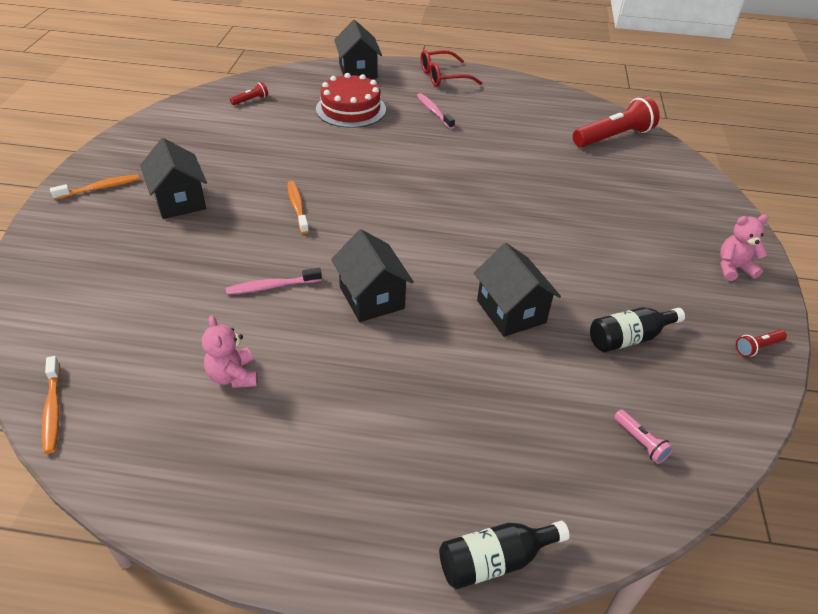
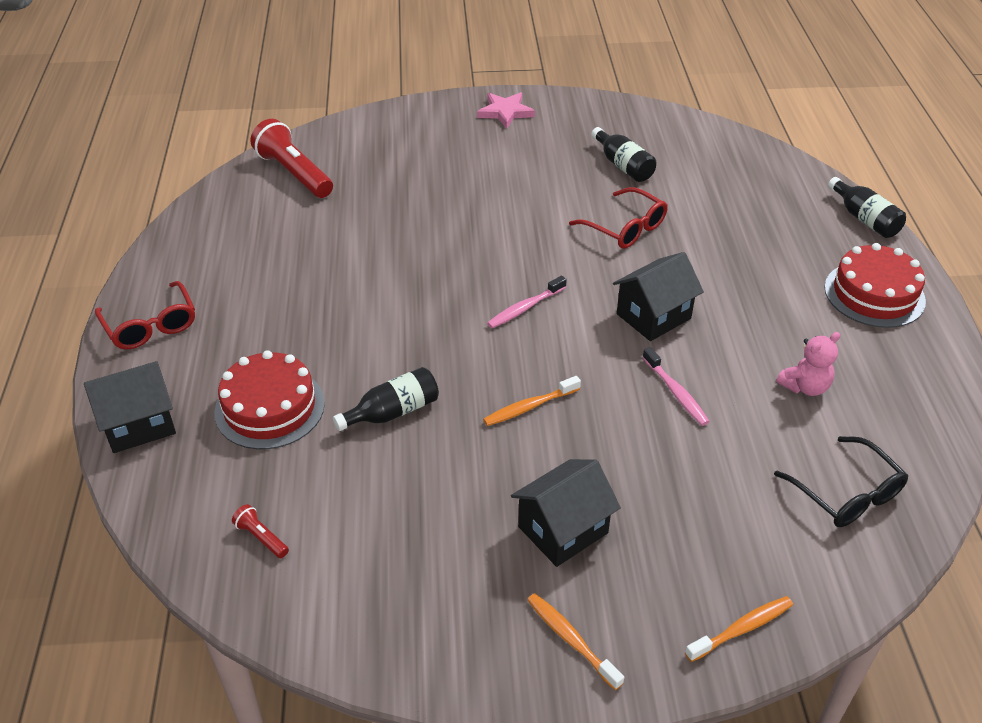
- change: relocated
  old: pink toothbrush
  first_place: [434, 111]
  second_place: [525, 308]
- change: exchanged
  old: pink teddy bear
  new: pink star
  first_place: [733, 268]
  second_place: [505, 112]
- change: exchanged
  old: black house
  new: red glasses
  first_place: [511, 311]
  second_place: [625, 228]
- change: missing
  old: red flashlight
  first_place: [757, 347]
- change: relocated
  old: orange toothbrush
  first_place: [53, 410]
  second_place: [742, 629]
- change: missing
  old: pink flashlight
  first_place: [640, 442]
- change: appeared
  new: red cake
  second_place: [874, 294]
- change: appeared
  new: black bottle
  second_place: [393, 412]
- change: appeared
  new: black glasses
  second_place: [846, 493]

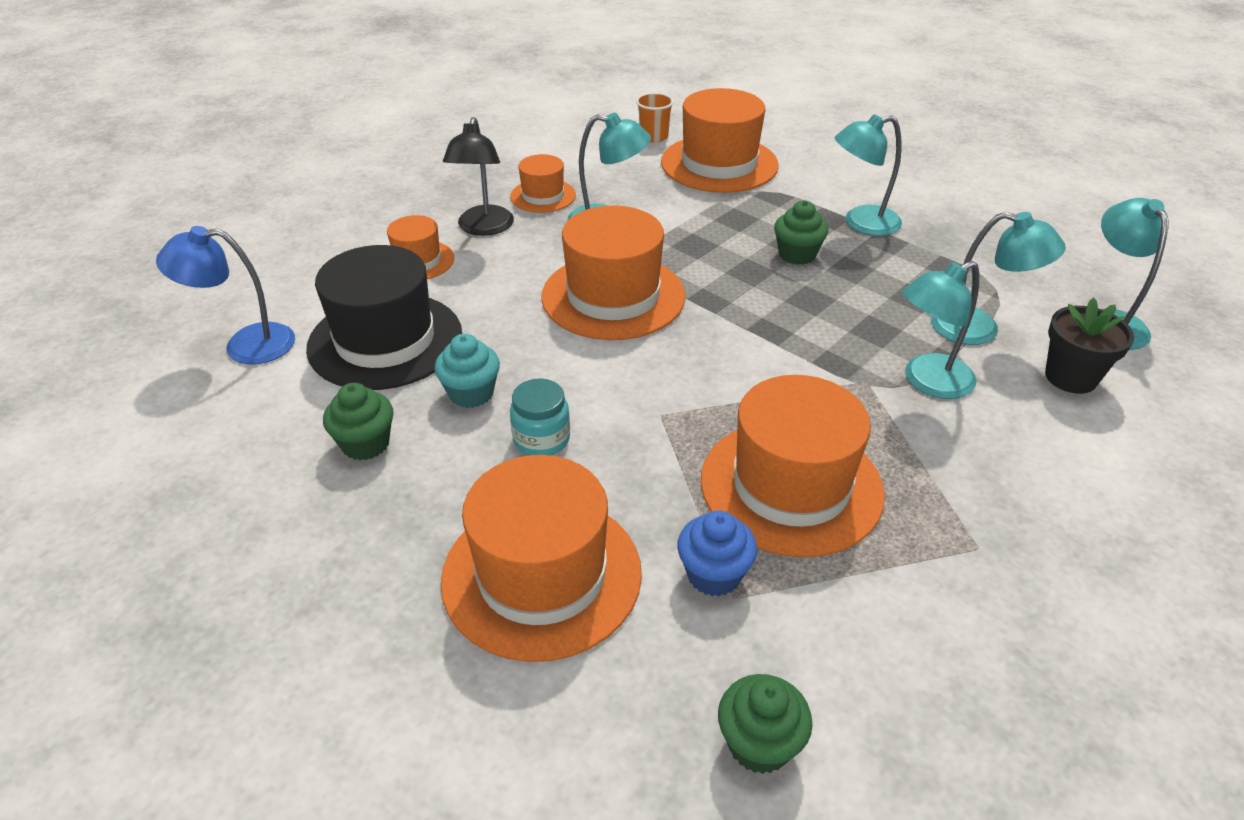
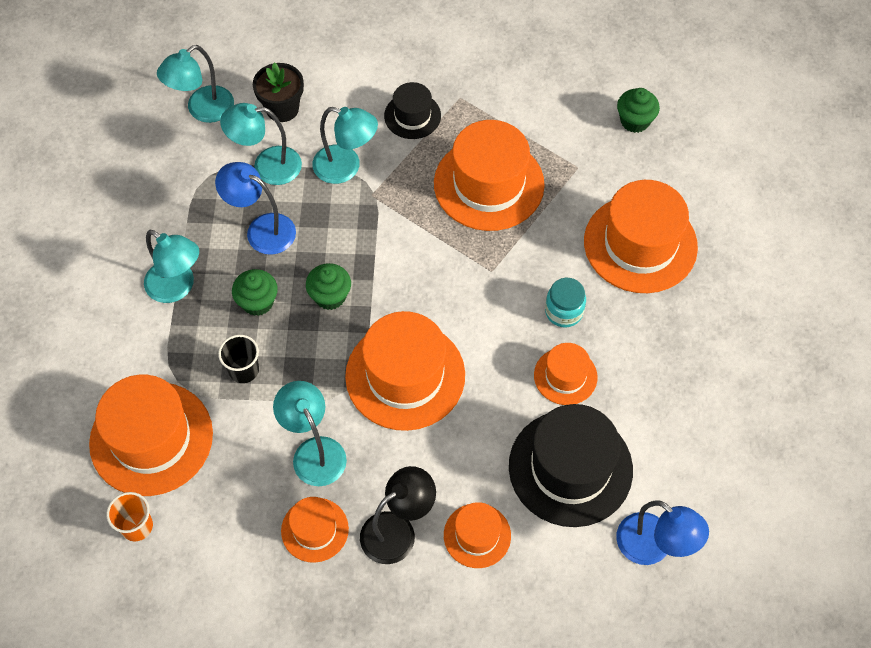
- change: spun
  old: turquoise lamp
  first_place: [979, 329]
  second_place: [267, 166]
  degrees: -75
- change: exchanged
  old: turquoise cupcake
  new: orange hat
  first_place: [471, 393]
  second_place: [565, 376]
- change: relocated
  old: green cupcake
  first_place: [365, 444]
  second_place: [330, 296]
- change: missing
  old: blue cupcake
  first_place: [714, 574]
- change: appeared
  new: black hat
  second_place: [412, 116]
- change: appeared
  new: blue lamp
  second_place: [261, 229]
- change: appeared
  new: black cup
  second_place: [244, 370]

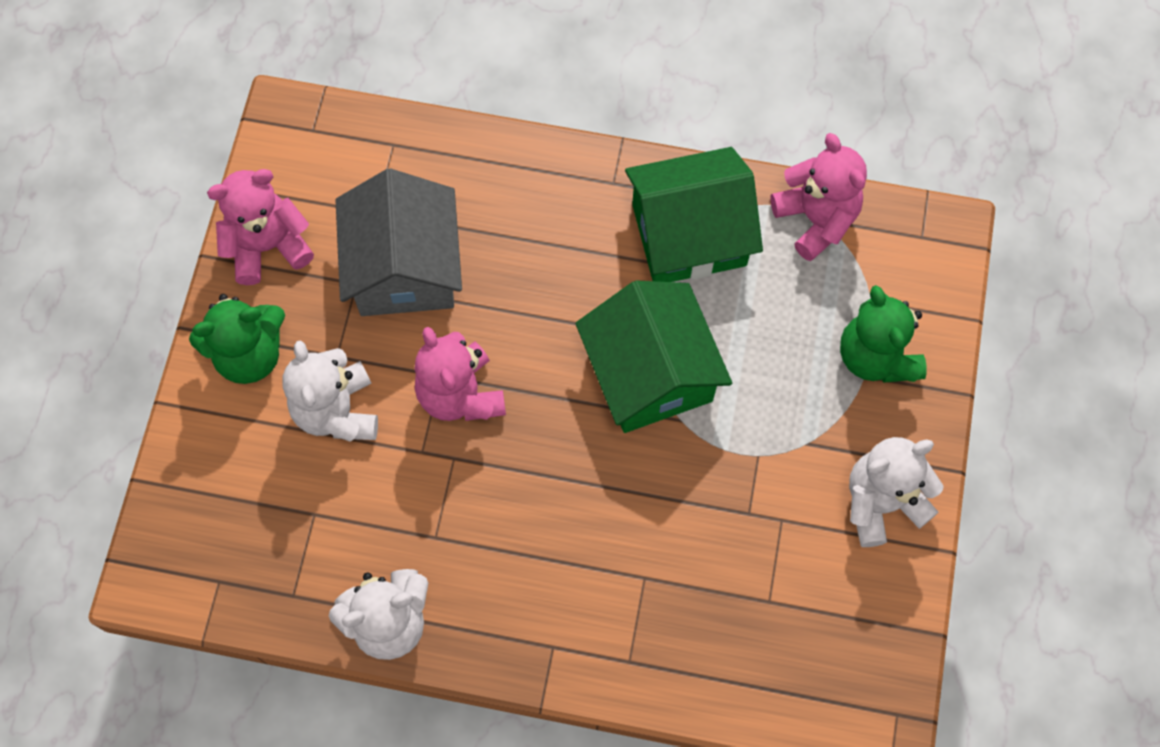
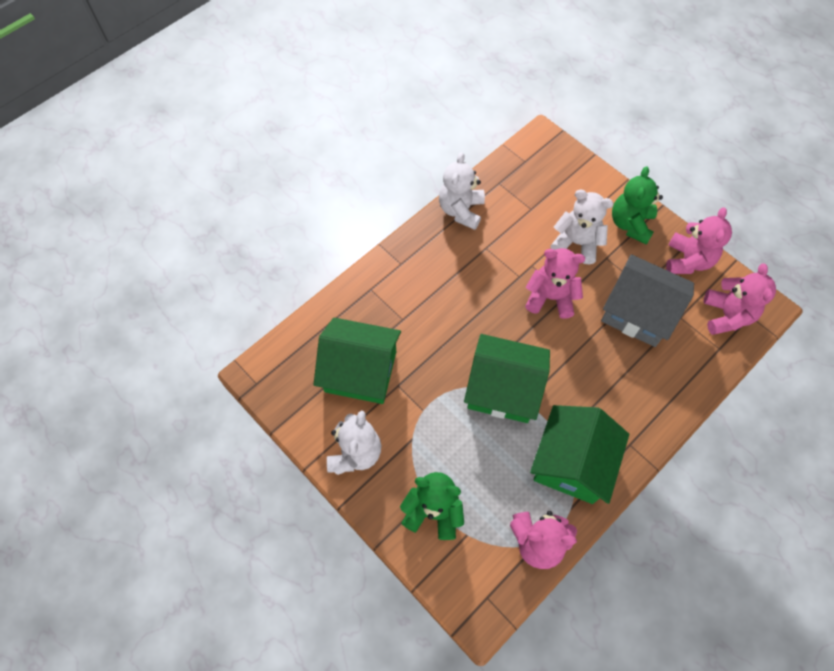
- change: appeared
  new: pink teddy bear
  second_place: [726, 315]
- change: appeared
  new: green house
  second_place: [360, 371]

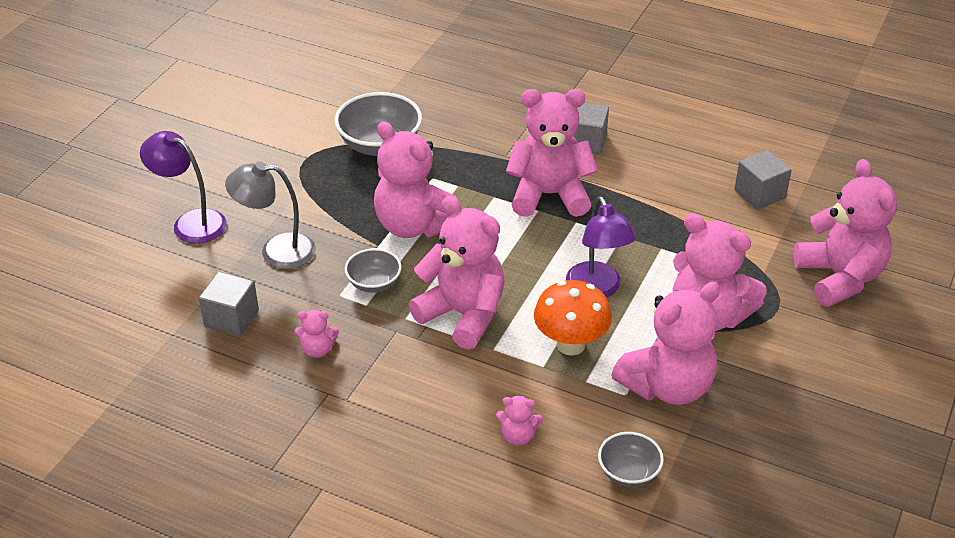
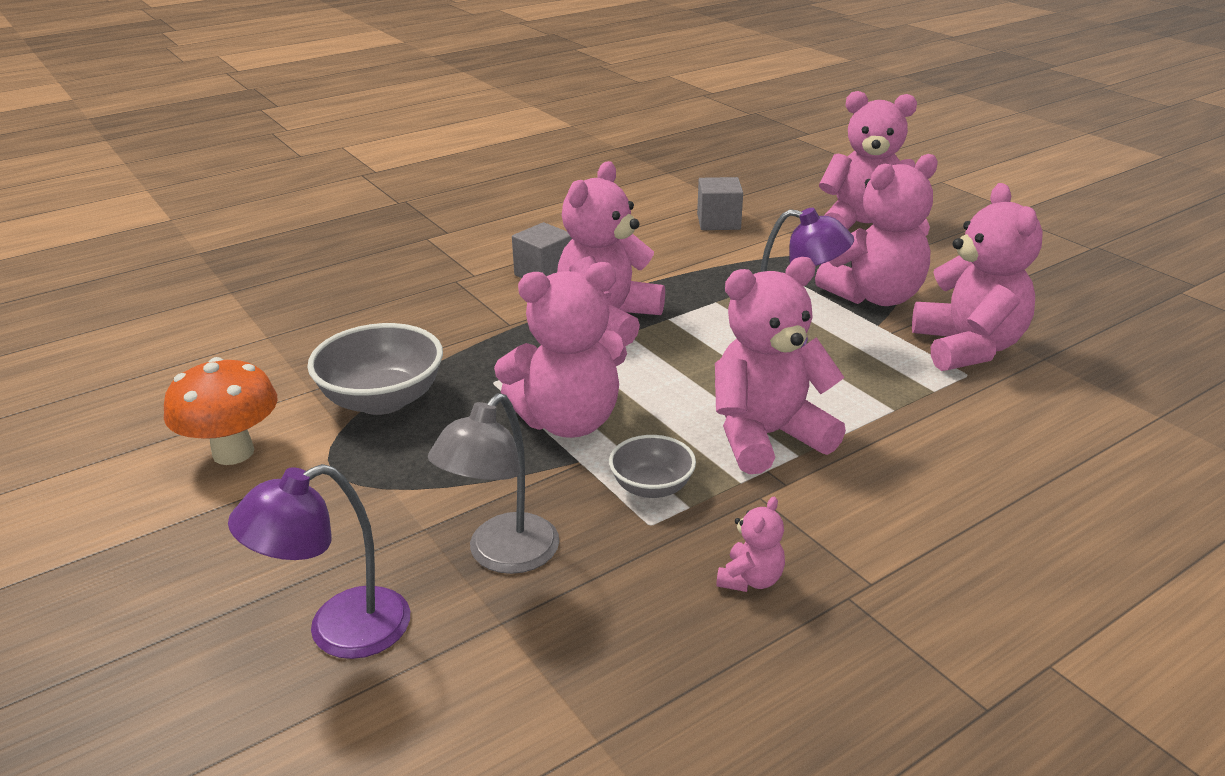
- change: missing
  old: grey cube
  first_place: [231, 318]
- change: relocated
  old: orange mushroom
  first_place: [570, 344]
  second_place: [233, 452]
- change: missing
  old: pink teddy bear
  first_place: [518, 436]
- change: missing
  old: grey bowl
  first_place: [628, 473]

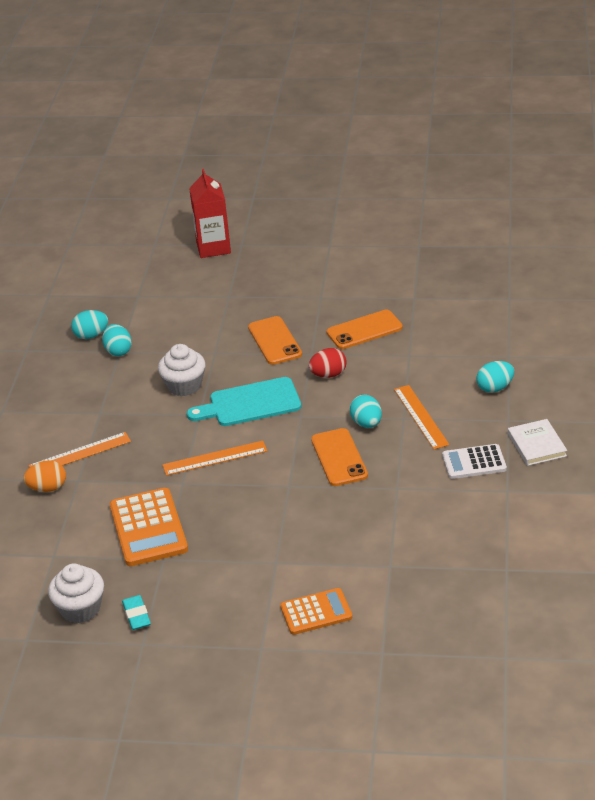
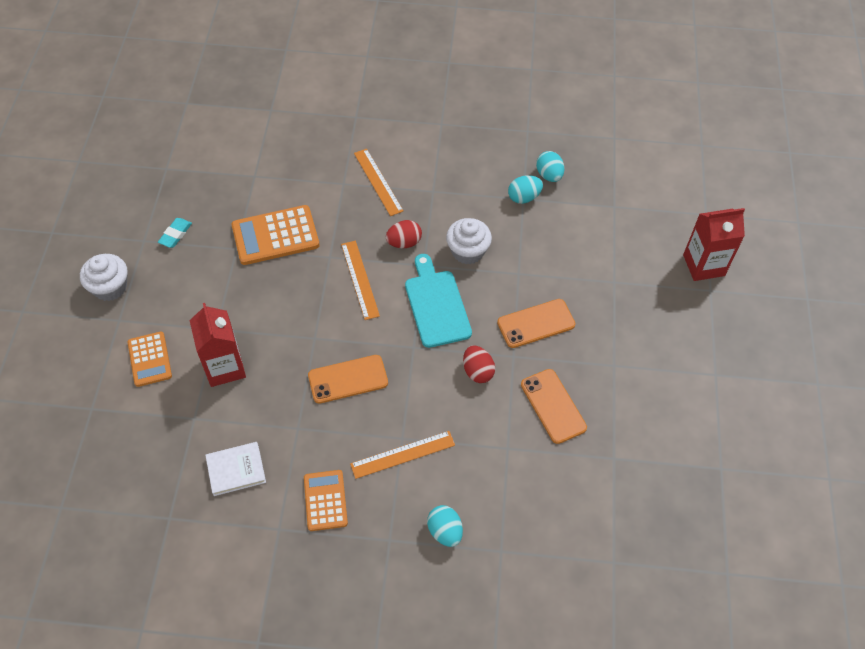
- change: missing
  old: turquoise egg
  first_place: [366, 423]
- change: relocated
  old: white book
  first_place: [537, 445]
  second_place: [236, 470]
- change: colour
  old: white calculator
  new: orange calculator
  first_place: [474, 462]
  second_place: [325, 500]
- change: missing
  old: orange egg
  first_place: [48, 488]
- change: relocated
  old: white cupcake
  first_place: [80, 608]
  second_place: [110, 287]
- change: spun
  old: turquoise eraser
  first_place: [136, 615]
  second_place: [175, 234]
  degrees: -45
- change: appeared
  new: red egg
  second_place: [404, 242]
- change: appeared
  new: red carton
  second_place: [225, 367]

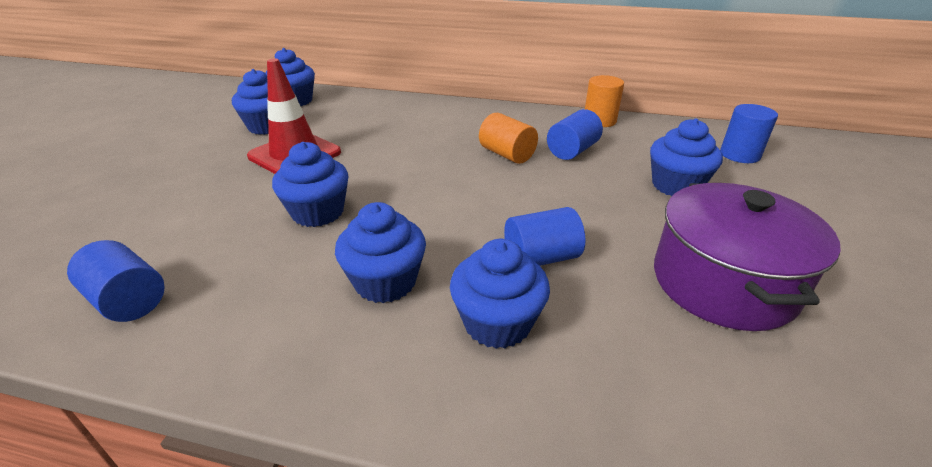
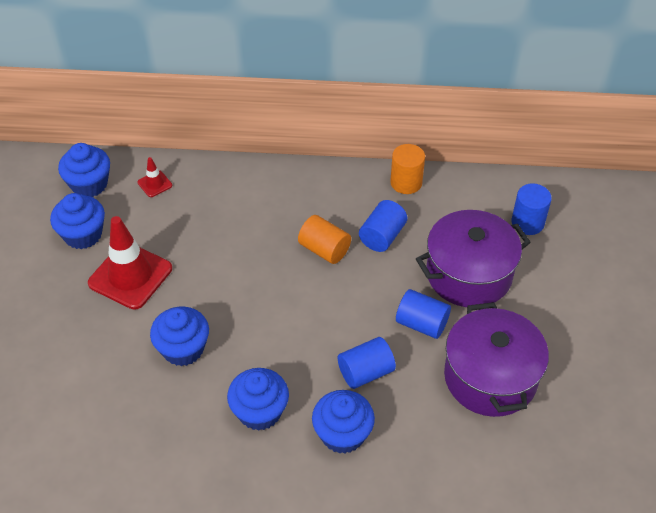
- change: exchanged
  old: blue cupcake
  new: purple pot
  first_place: [676, 186]
  second_place: [469, 274]
- change: relocated
  old: blue cylinder
  first_place: [128, 300]
  second_place: [421, 324]
- change: appeared
  new: red traffic cone
  second_place: [155, 184]

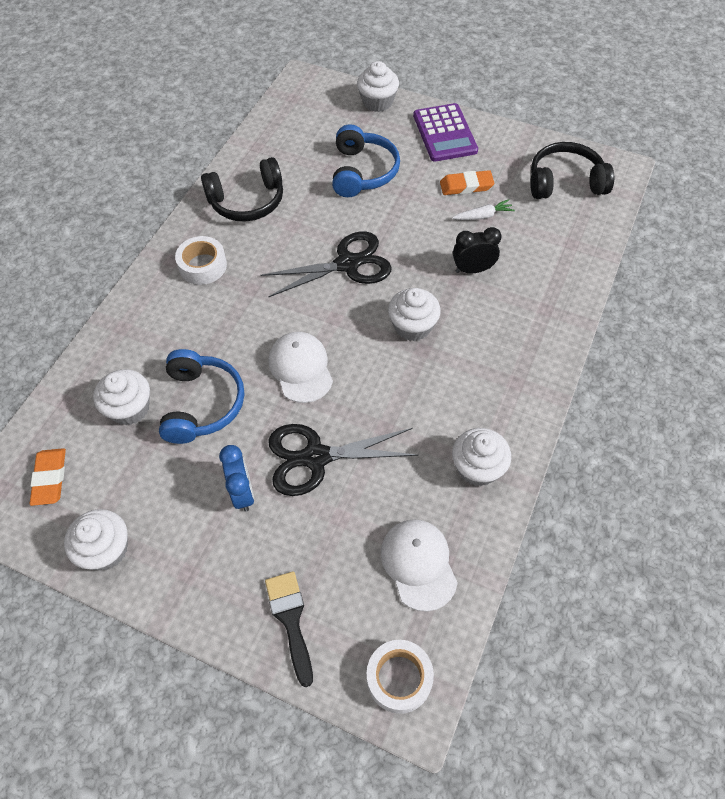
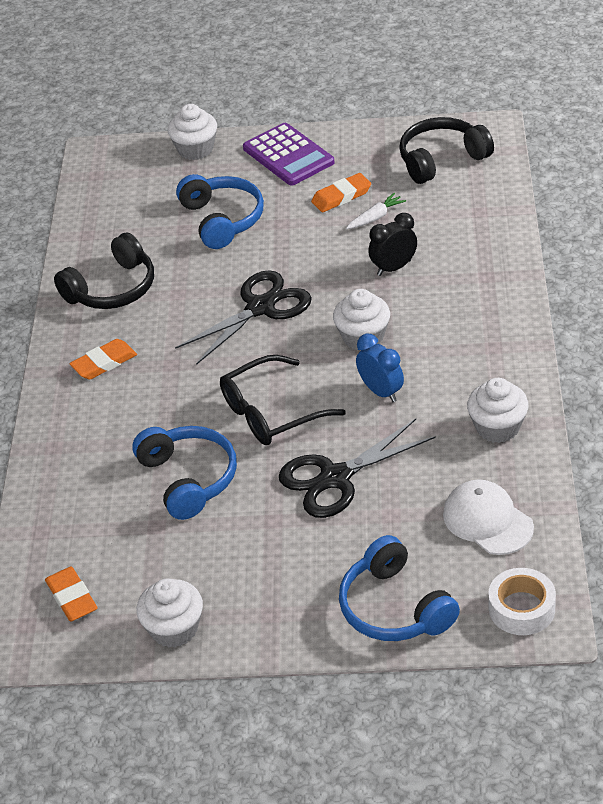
- change: exchanged
  old: white tape
  new: orange eraser
  first_place: [203, 266]
  second_place: [104, 363]
- change: exchanged
  old: white cap
  new: black glasses
  first_place: [301, 368]
  second_place: [271, 412]
- change: missing
  old: white cupcake
  first_place: [130, 408]
- change: relocated
  old: blue clock
  first_place: [242, 492]
  second_place: [381, 392]
- change: exchanged
  old: black brush
  new: blue headphones
  first_place: [291, 619]
  second_place: [394, 608]

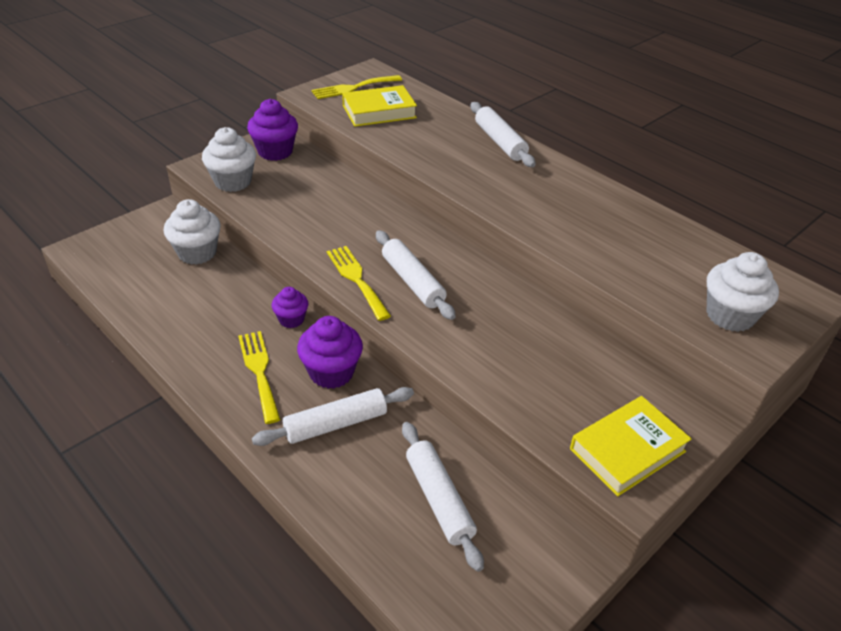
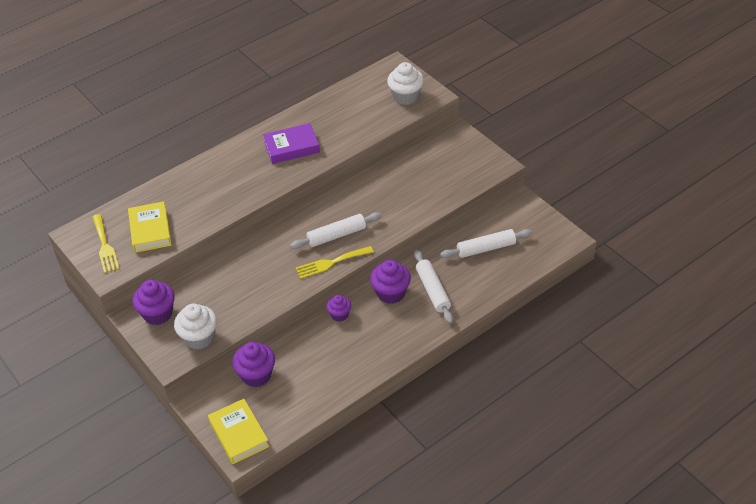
- change: missing
  old: white rolling pin
  first_place: [500, 142]
- change: colour
  old: white cupcake
  new: purple cupcake
  first_place: [197, 253]
  second_place: [256, 375]
- change: missing
  old: yellow fork
  first_place: [259, 371]
- change: relocated
  old: yellow book
  first_place: [627, 450]
  second_place: [239, 434]
- change: appeared
  new: purple book
  second_place: [291, 147]

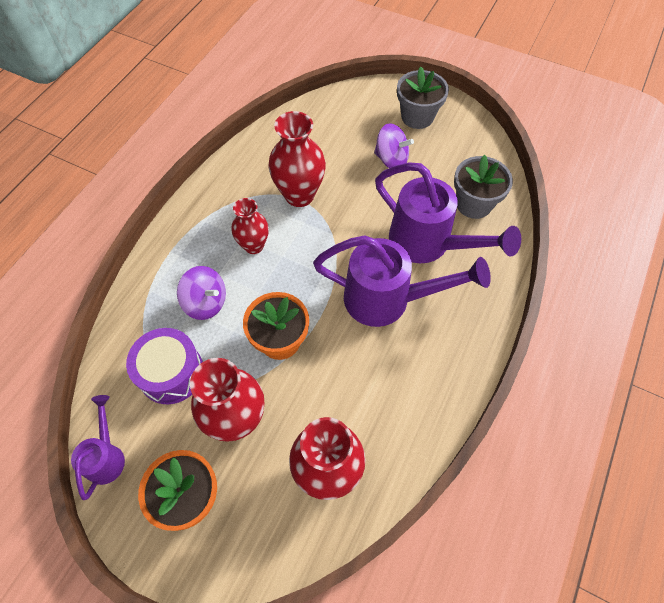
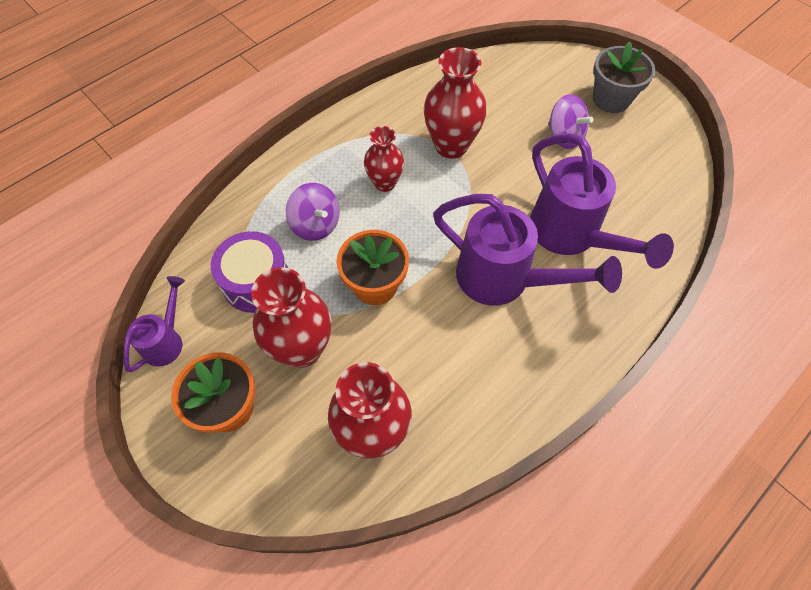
- change: missing
  old: grey flower pot
  first_place: [474, 204]

